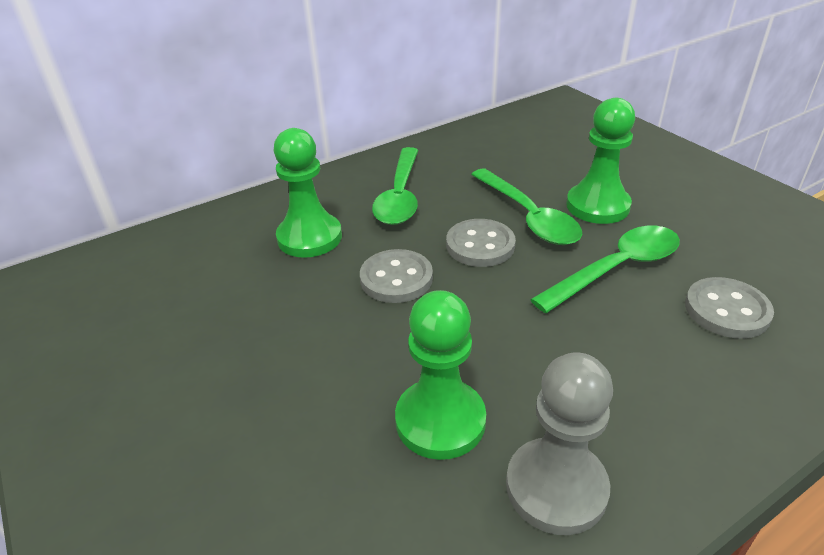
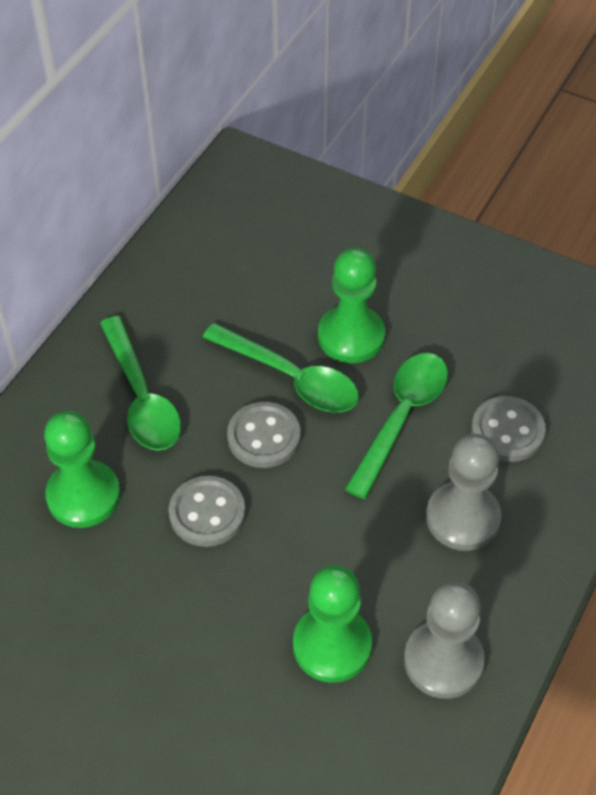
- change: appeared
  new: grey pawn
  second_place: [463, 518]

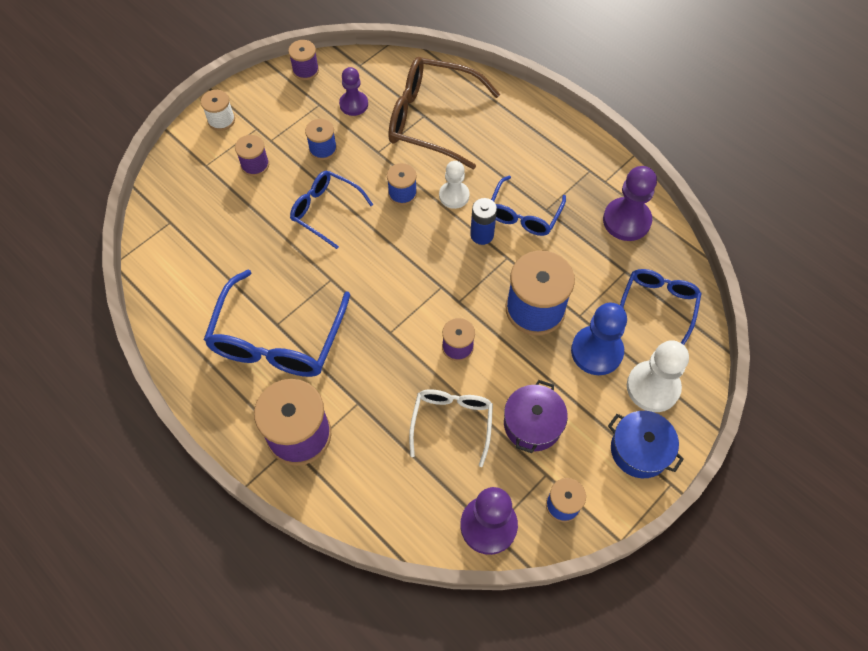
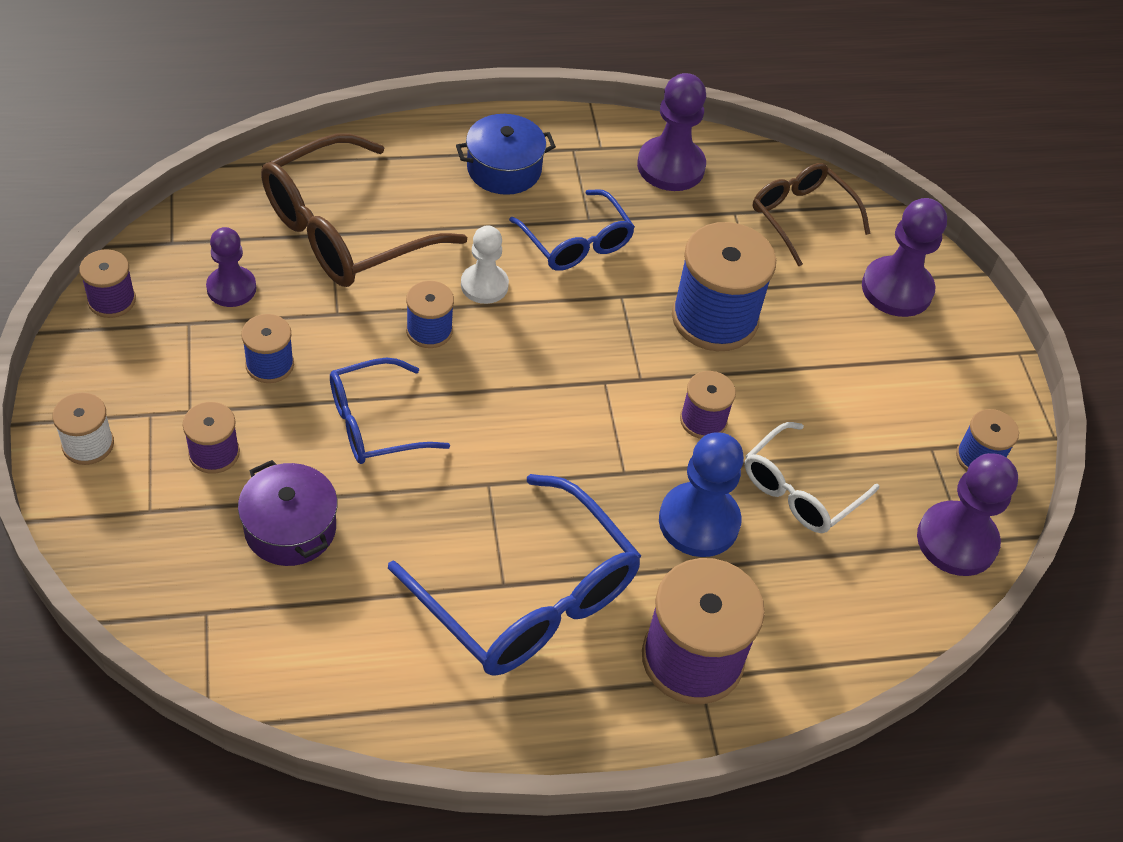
- change: missing
  old: blue battery
  first_place: [482, 235]
- change: colour
  old: blue glasses
  new: brown glasses
  first_place: [658, 305]
  second_place: [801, 216]
- change: relocated
  old: blue pawn
  first_place: [596, 351]
  second_place: [699, 522]
- change: colour
  old: white pawn
  new: purple pawn
  first_place: [653, 387]
  second_place: [897, 289]
- change: relocated
  old: purple pot
  first_place: [532, 424]
  second_place: [290, 528]
- change: spun
  old: white glasses
  first_place: [452, 422]
  second_place: [800, 490]
  degrees: -90
- change: relocated
  old: blue pot
  first_place: [639, 450]
  second_place: [504, 169]

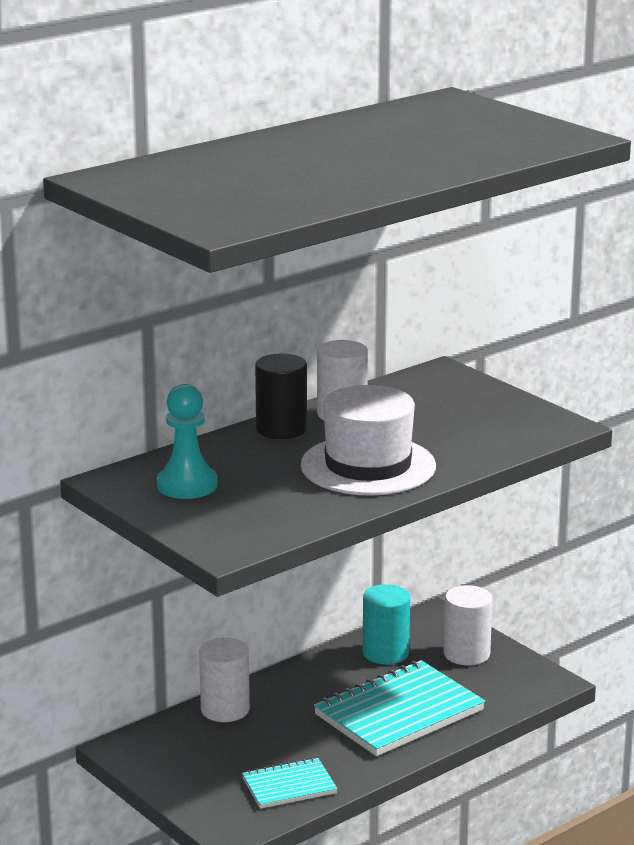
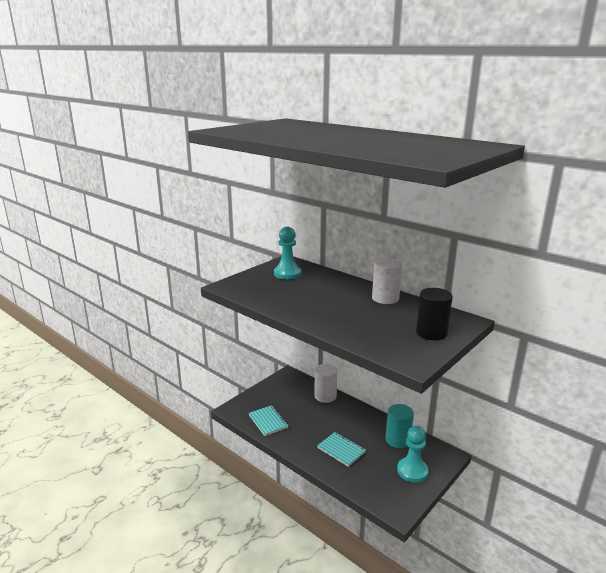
- change: relocated
  old: black cylinder
  first_place: [281, 429]
  second_place: [431, 333]
- change: missing
  old: white hat
  first_place: [368, 466]
- change: exchanged
  old: white cylinder
  new: turquoise pawn
  first_place: [466, 654]
  second_place: [412, 471]
- change: size
  old: turquoise notebook
  first_place: [399, 713]
  second_place: [341, 450]
  factor: 0.55

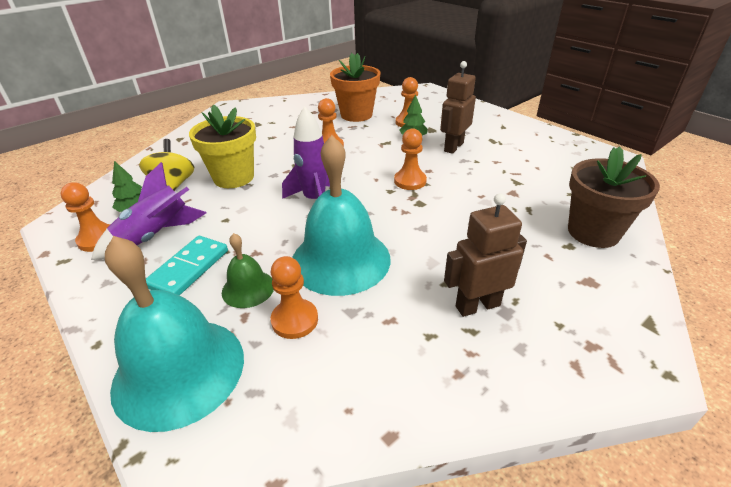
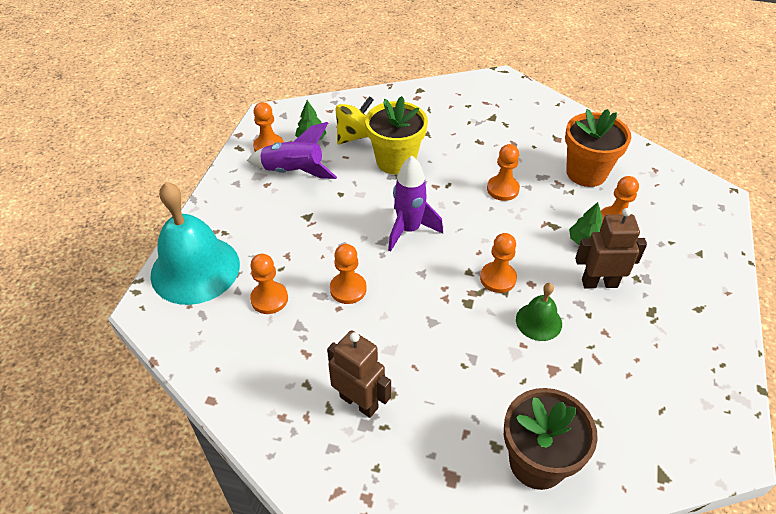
- change: exchanged
  old: turquoise bell
  new: orange pawn
  first_place: [340, 259]
  second_place: [348, 289]
- change: relocated
  old: green bell
  first_place: [248, 288]
  second_place: [538, 321]
- change: missing
  old: turquoise domino
  first_place: [188, 268]

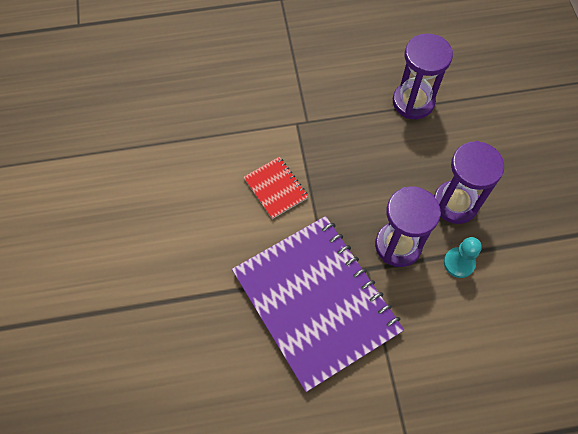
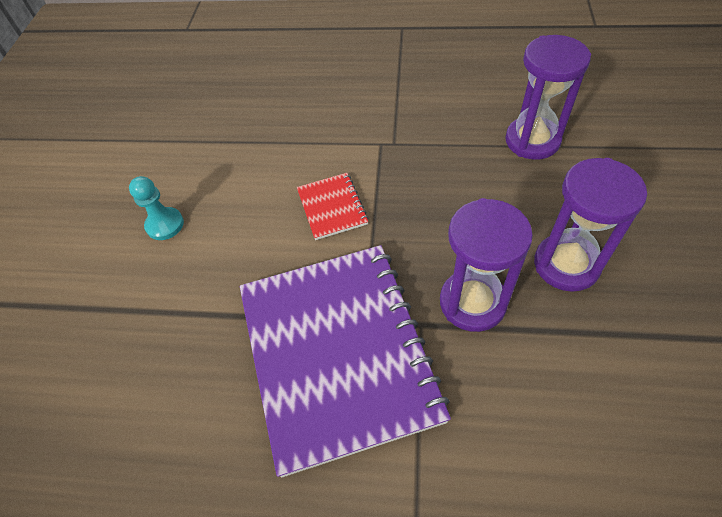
- change: relocated
  old: turquoise pawn
  first_place: [459, 263]
  second_place: [165, 225]

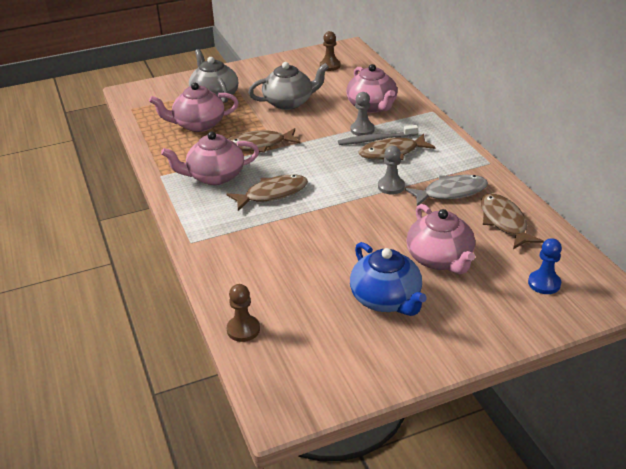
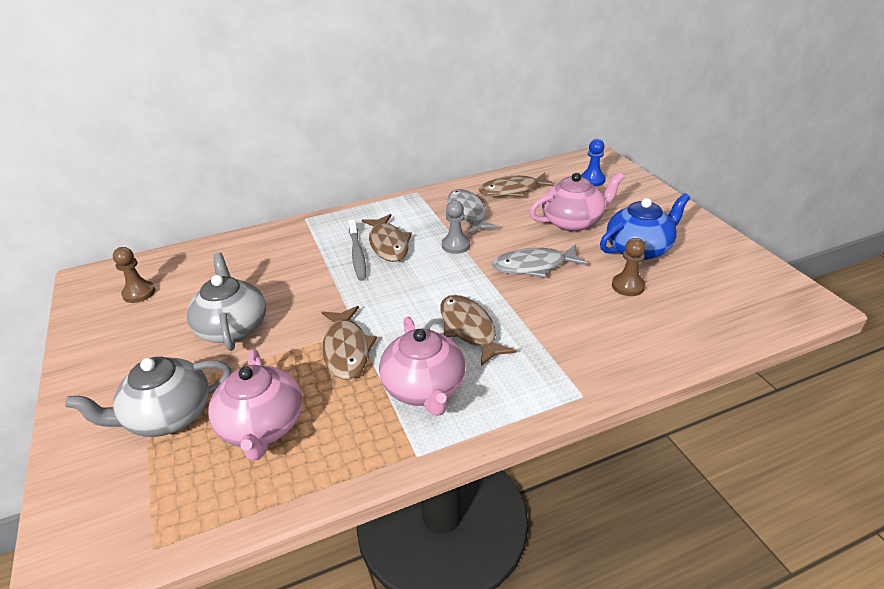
- change: missing
  old: pink teapot
  first_place: [372, 106]
- change: missing
  old: grey pawn
  first_place: [362, 130]
- change: relocated
  old: brown pawn
  first_place: [243, 329]
  second_place: [628, 286]
- change: appeared
  new: grey fish
  second_place: [534, 266]

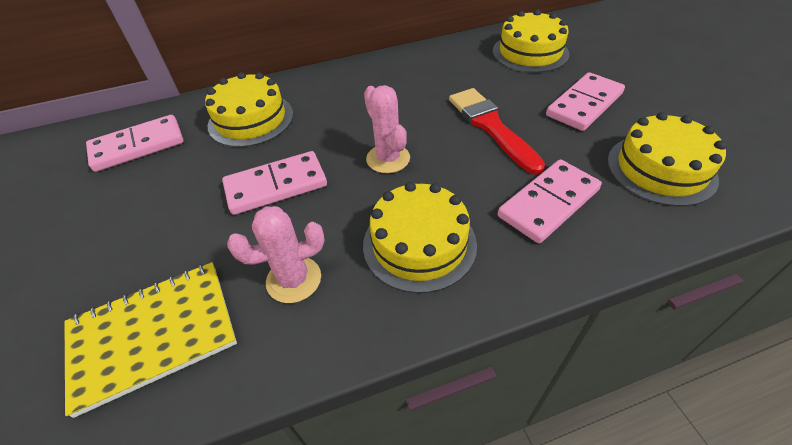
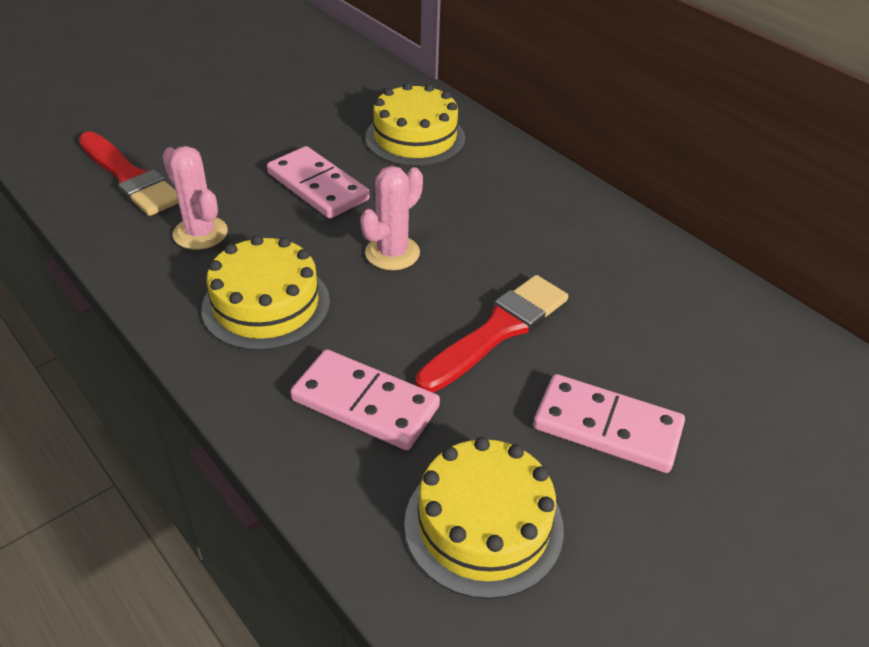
- change: missing
  old: yellow cake
  first_place: [530, 52]
- change: missing
  old: pink domino
  first_place: [138, 146]
- change: exchanged
  old: yellow notebook
  new: red brush
  first_place: [153, 335]
  second_place: [130, 177]

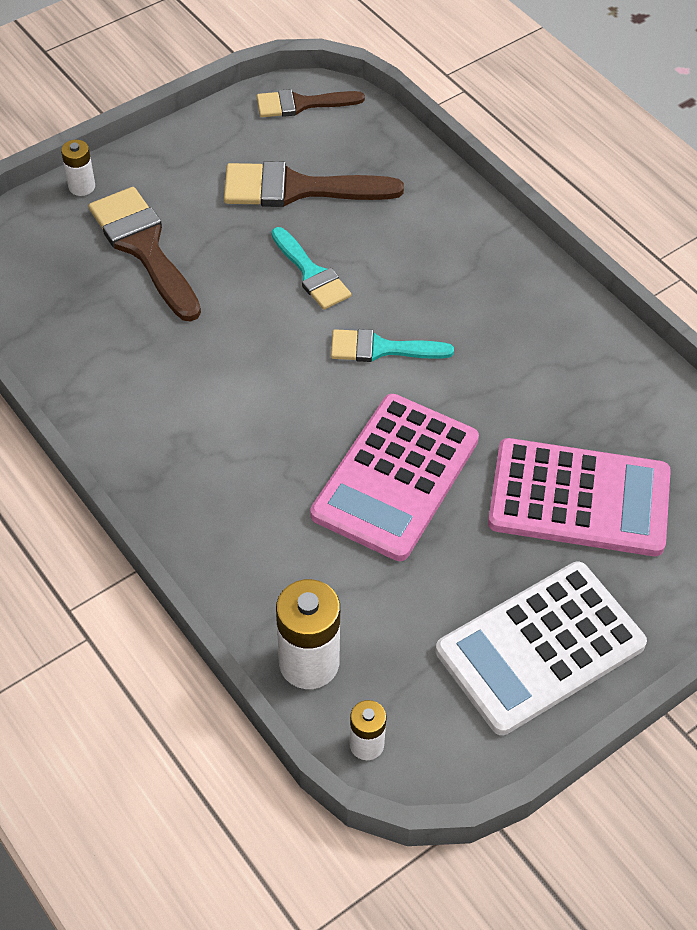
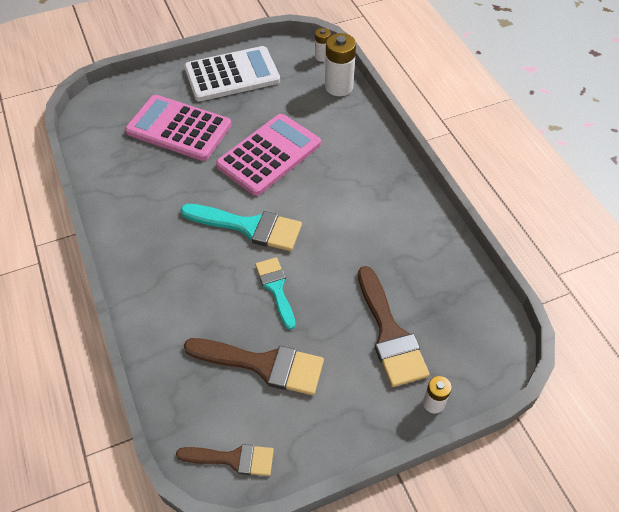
- change: size
  old: turquoise brush
  first_place: [381, 349]
  second_place: [249, 227]
  factor: 1.58

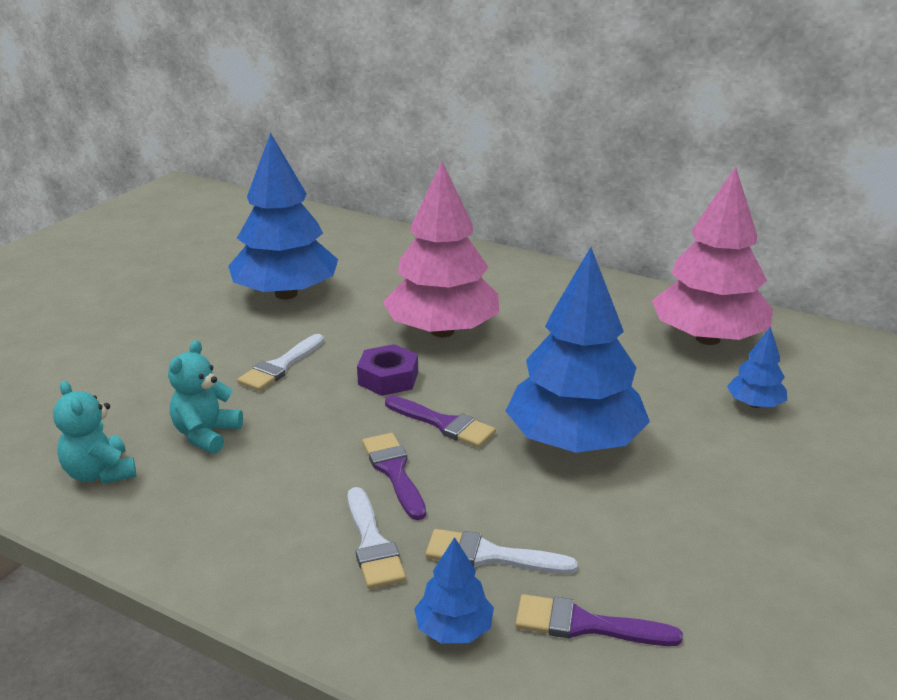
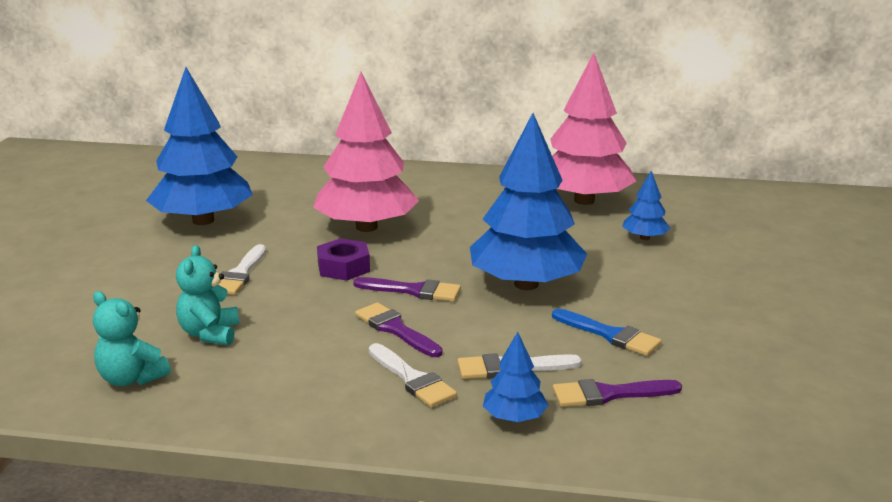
- change: appeared
  new: blue brush
  second_place: [610, 335]

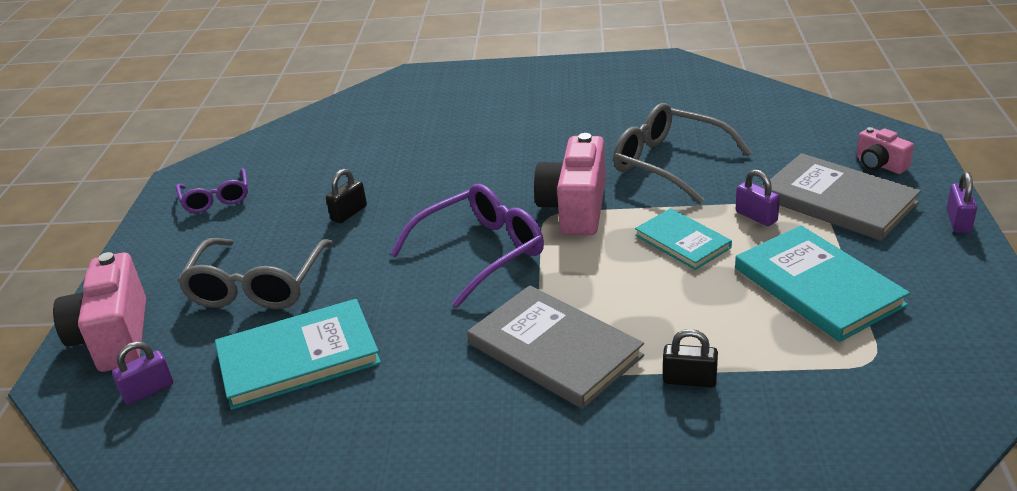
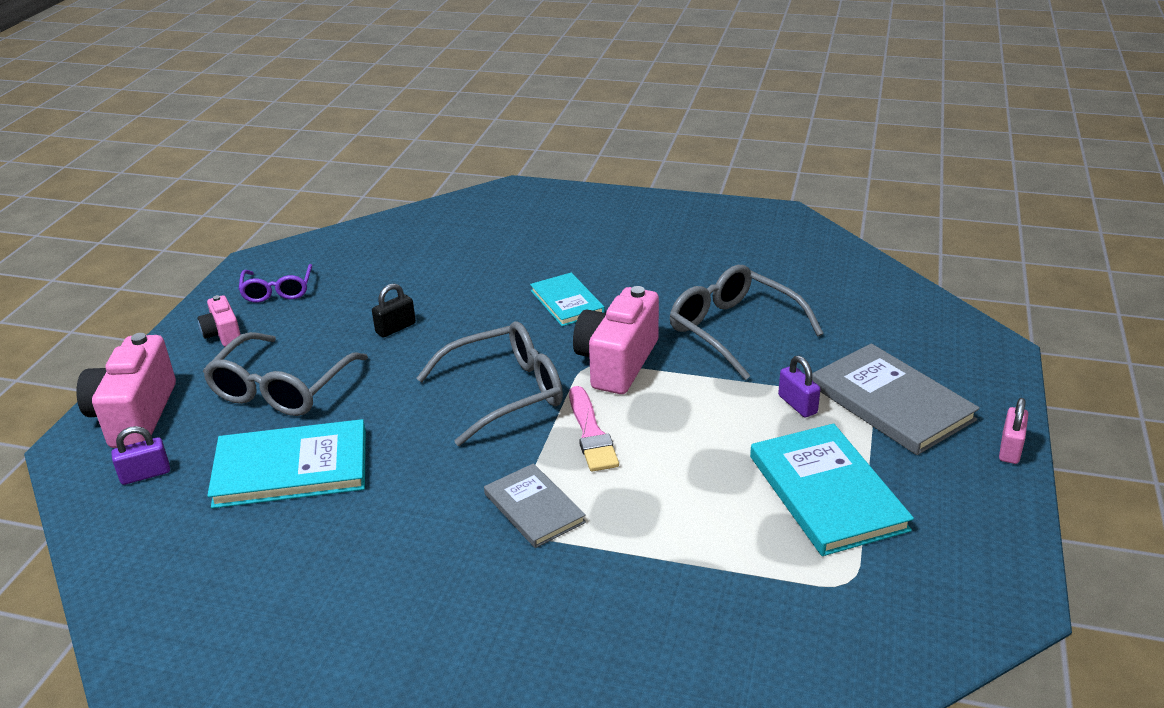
- change: relocated
  old: pink camera
  first_place: [880, 165]
  second_place: [223, 334]
- change: colour
  old: purple padlock
  new: pink padlock
  first_place: [958, 221]
  second_place: [1010, 449]
- change: colour
  old: purple glasses
  new: grey glasses
  first_place: [481, 252]
  second_place: [505, 392]
- change: relocated
  old: turquoise book
  first_place: [682, 241]
  second_place: [567, 302]
- change: size
  old: grey book
  first_place: [554, 350]
  second_place: [534, 508]
  factor: 0.62
- change: missing
  old: black padlock
  first_place: [689, 380]
- change: appeared
  new: pink brush
  second_place: [591, 433]

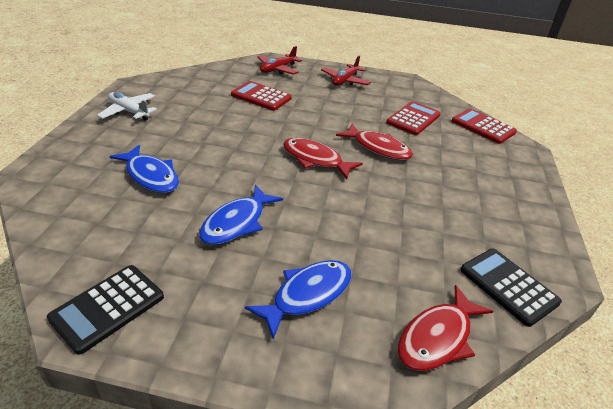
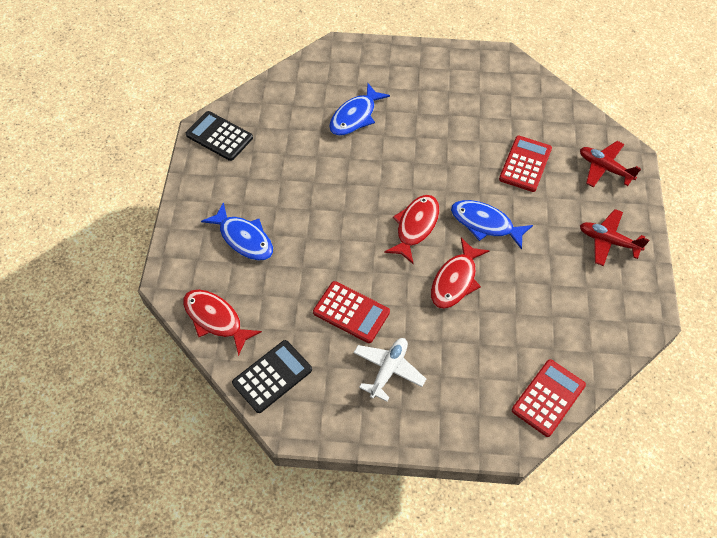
- change: relocated
  old: white plane
  first_place: [129, 111]
  second_place: [388, 370]
- change: relocated
  old: red calculator
  first_place: [413, 119]
  second_place: [351, 312]
- change: relocated
  old: blue fish
  first_place: [237, 223]
  second_place: [485, 224]

